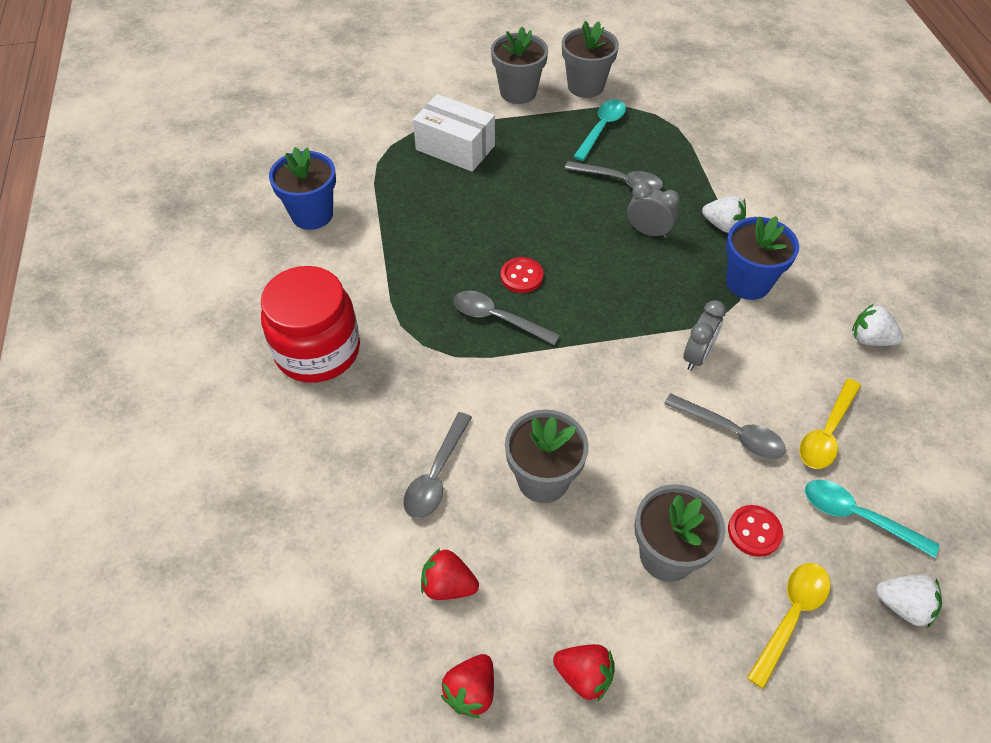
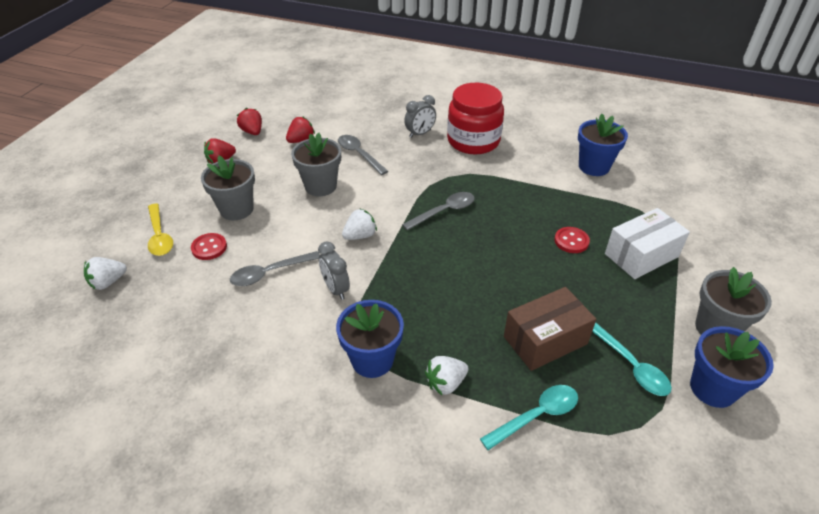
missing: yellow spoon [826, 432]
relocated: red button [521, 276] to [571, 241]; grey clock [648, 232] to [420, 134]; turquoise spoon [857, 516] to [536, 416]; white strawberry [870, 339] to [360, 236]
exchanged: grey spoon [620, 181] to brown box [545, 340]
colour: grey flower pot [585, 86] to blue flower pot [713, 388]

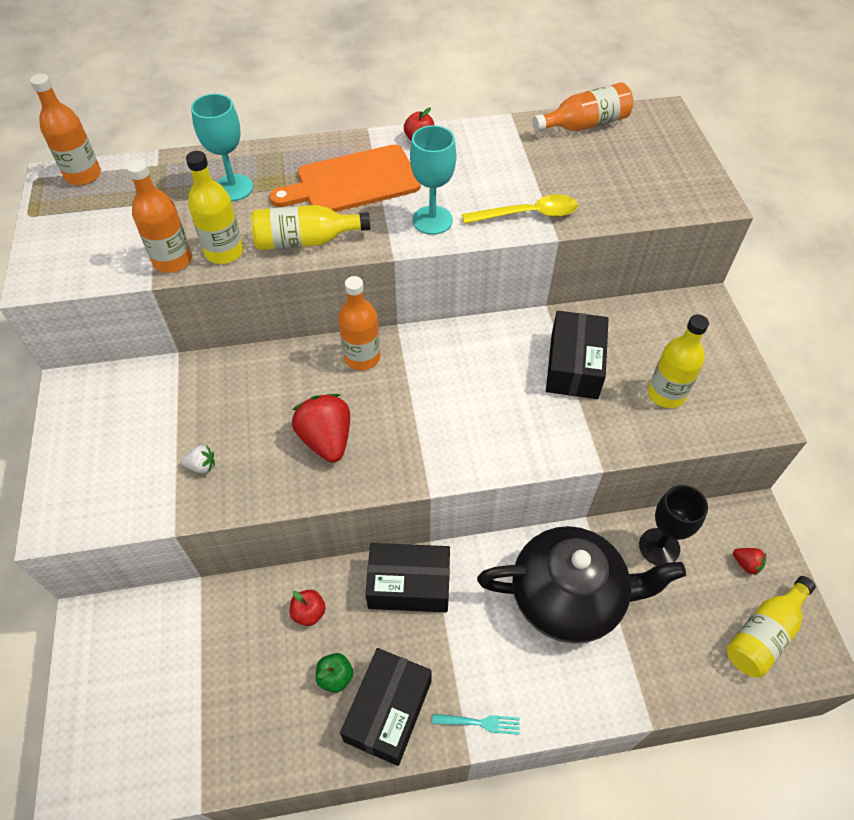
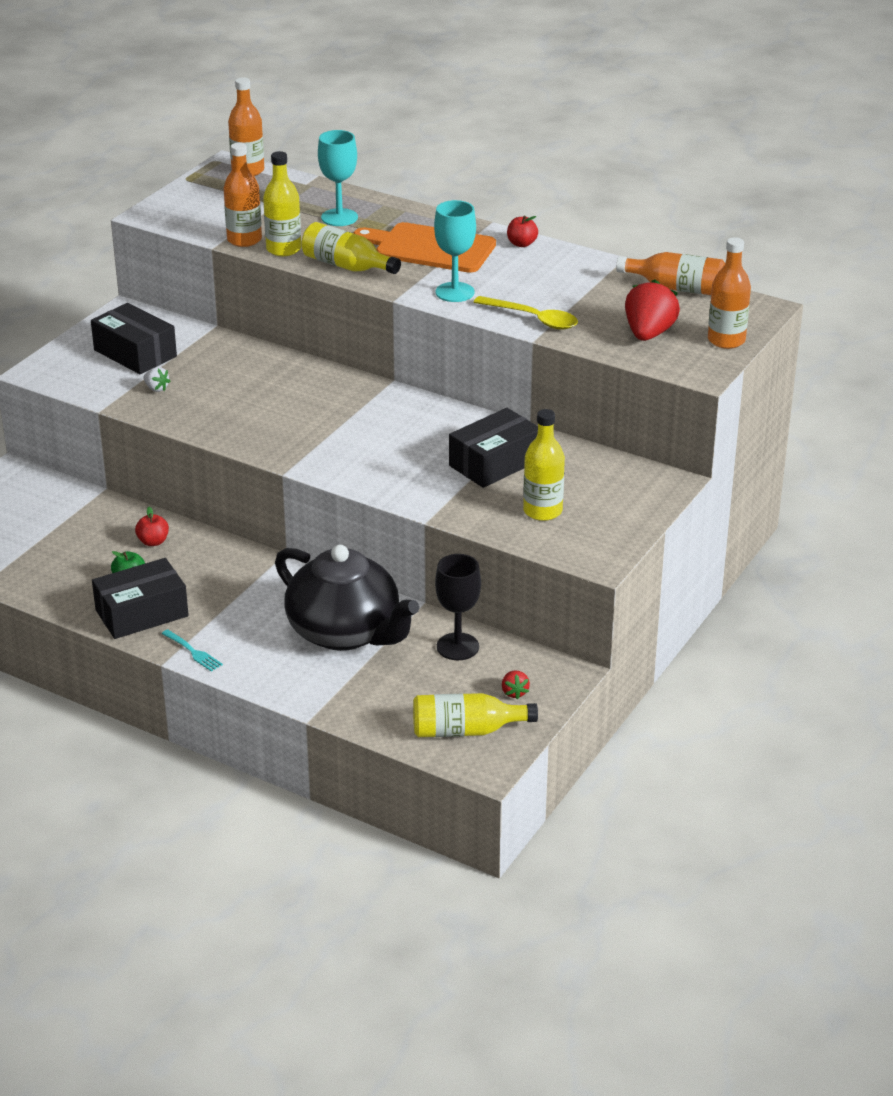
relocated: red strawberry [326, 439] to [648, 334]; orange bottle [362, 357] to [726, 340]; black box [409, 584] to [135, 353]

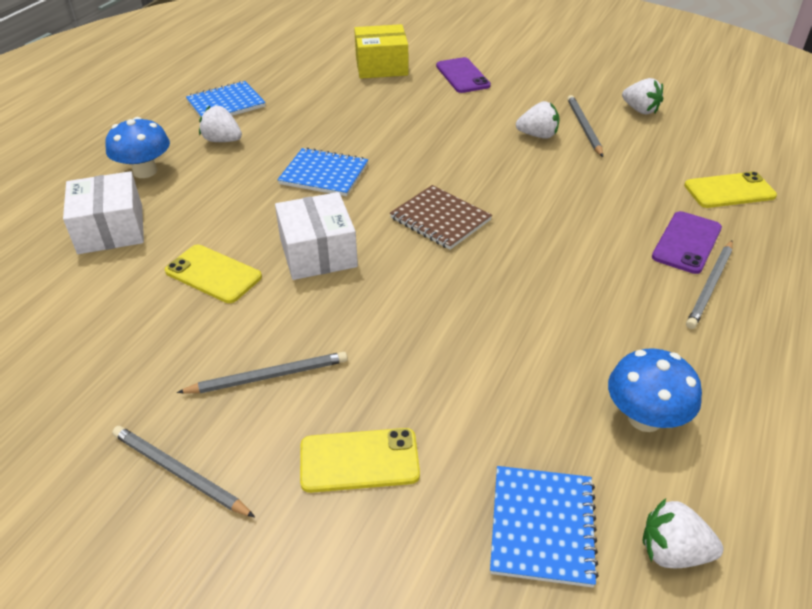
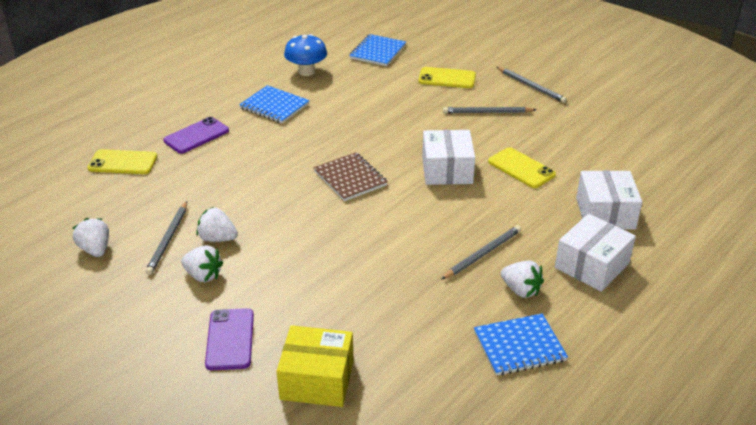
relocated: blue notebook [324, 174] to [274, 106]; white strawberry [673, 552] to [203, 275]; grey pencil [710, 286] to [482, 254]
exchanged: blue mushroom [145, 171] to white box [592, 265]

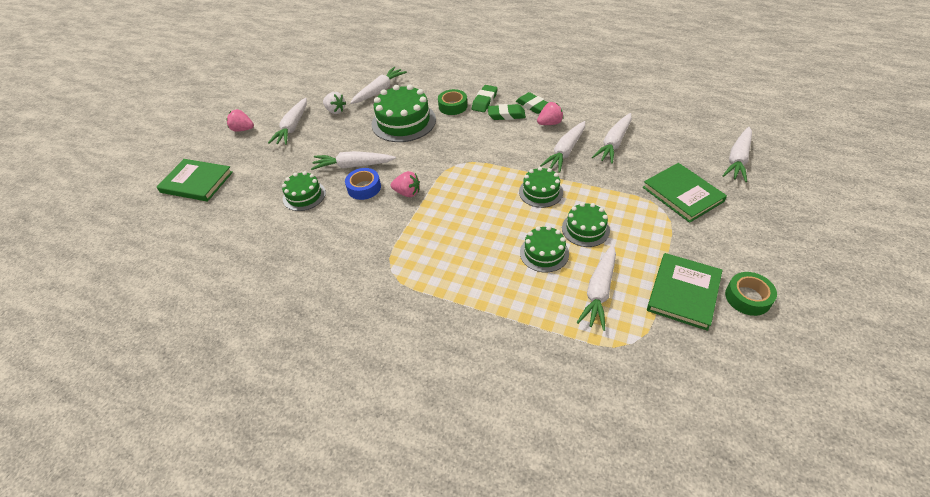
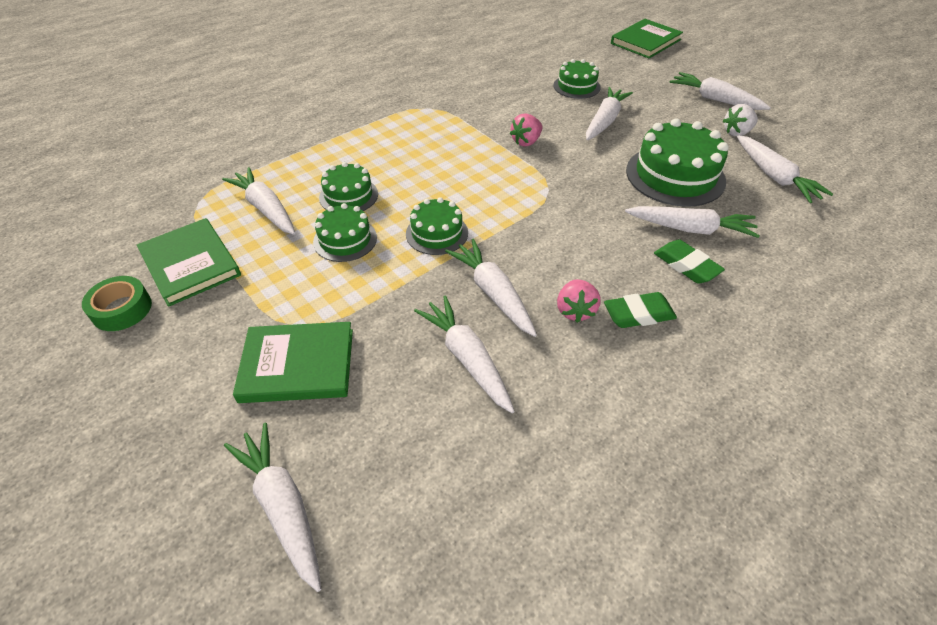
missing: pink strawberry [243, 129]; blue tape [364, 188]; green eraser [506, 115]
exchanged: green tape [453, 106] to white carrot [690, 229]

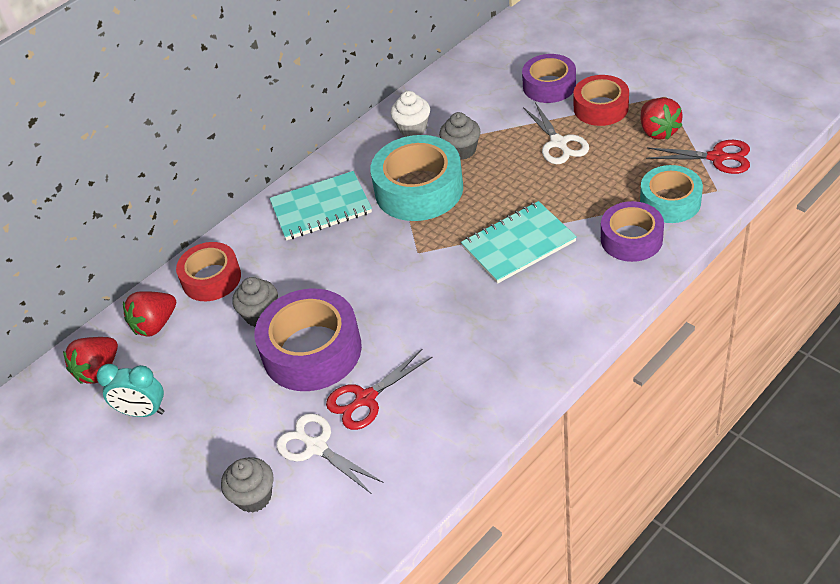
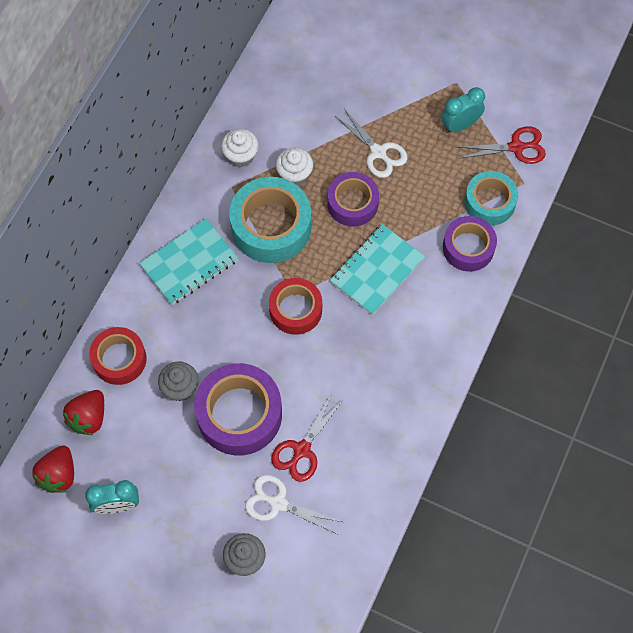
relocated: purple tape [549, 86] to [352, 203]; red tape [601, 108] to [295, 310]
exchanged: red strawberry [658, 131] to turquoise clock [460, 125]
colour: grey cupcake [461, 150] to white cupcake [294, 175]

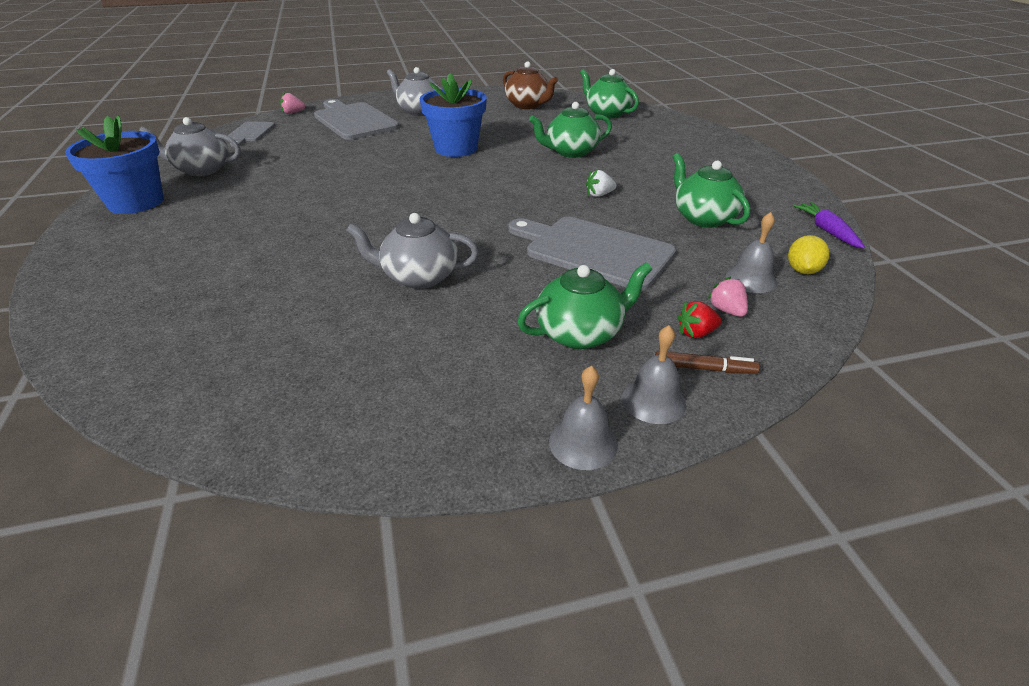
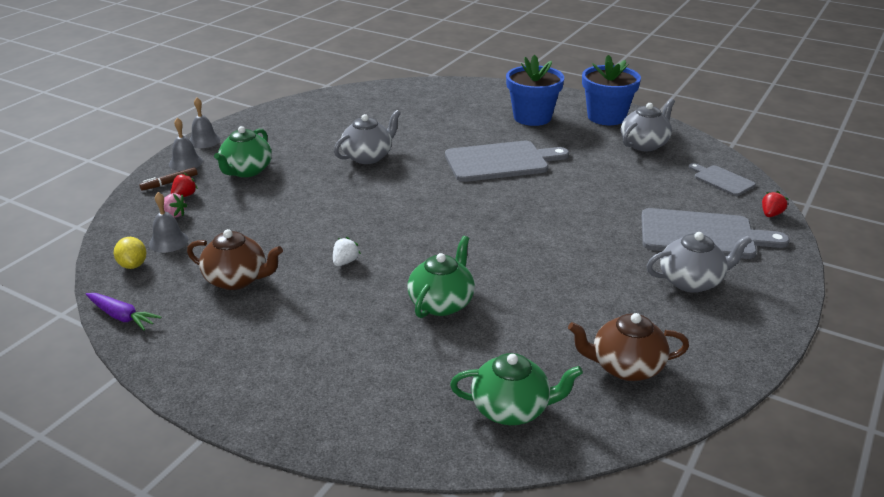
relocated: blue flower pot [456, 148] to [532, 117]; grey cutting board [594, 251] to [500, 162]
colour: pink strawberry [293, 113] to red strawberry [771, 214]; green teapot [703, 218] to brown teapot [237, 279]

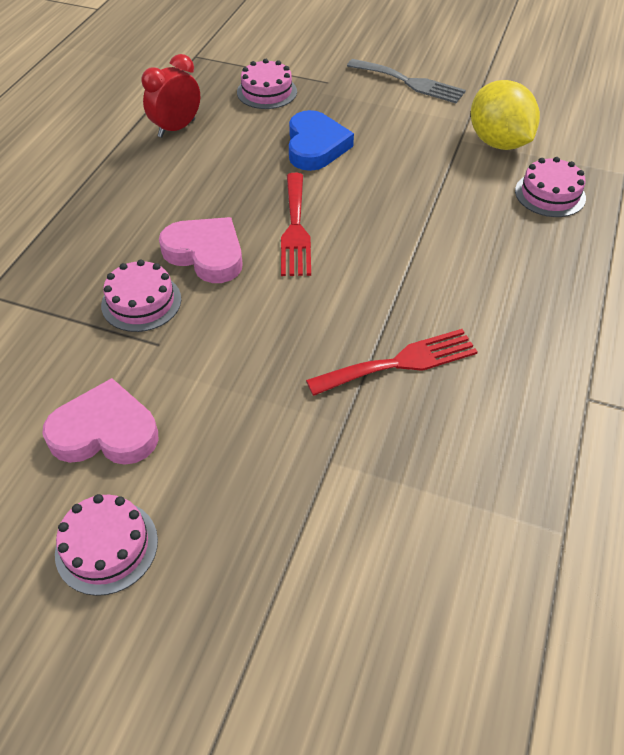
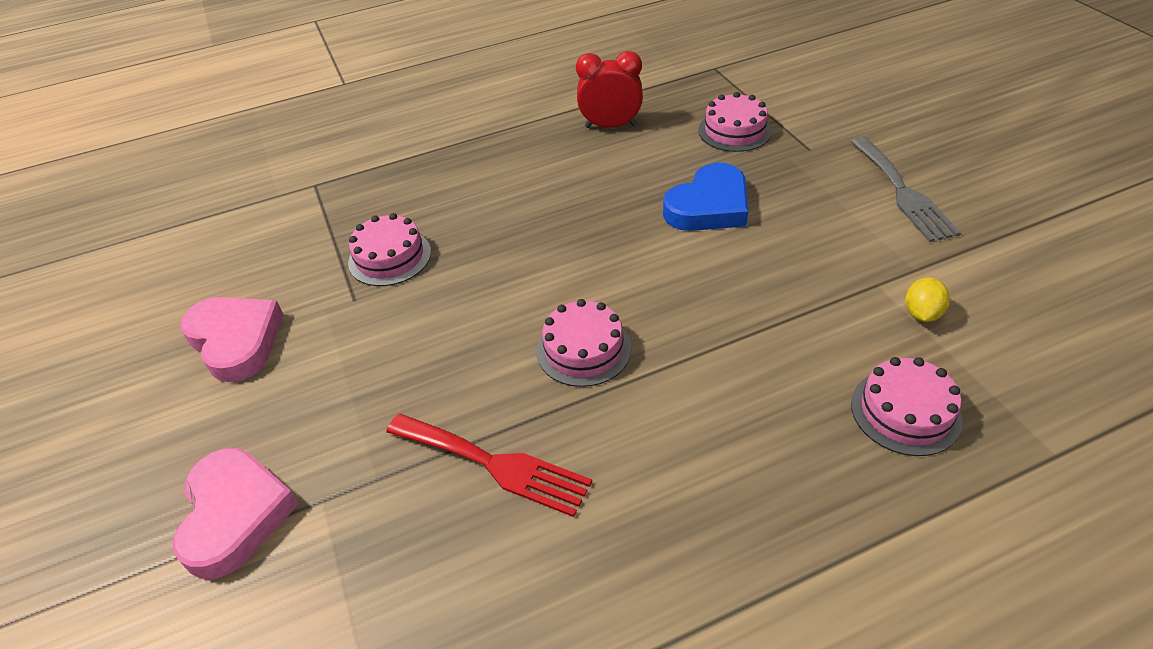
missing: red fork [295, 229]
relocated: pink cake [106, 546] to [583, 349]; pink heart [206, 254] to [235, 515]
size: yellow lemon [498, 142] = [921, 313] x0.45

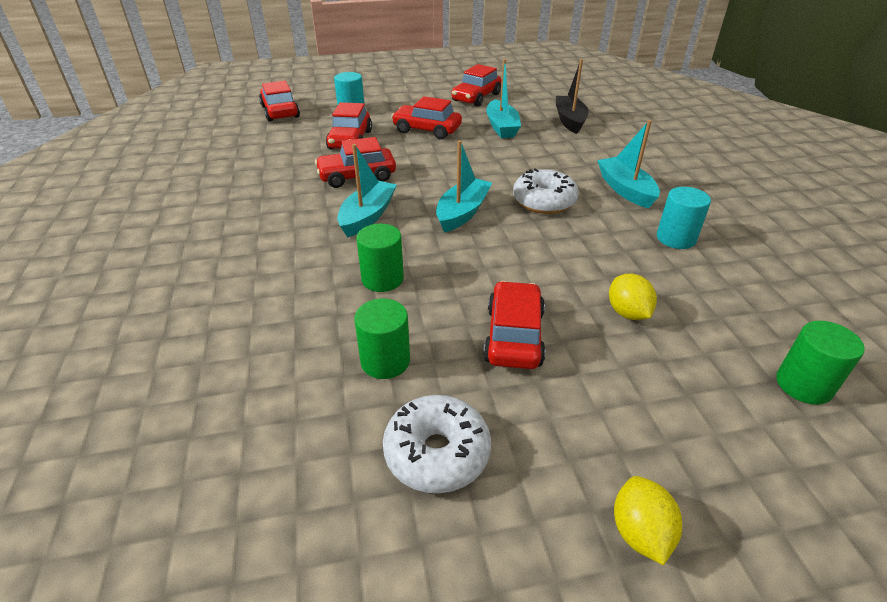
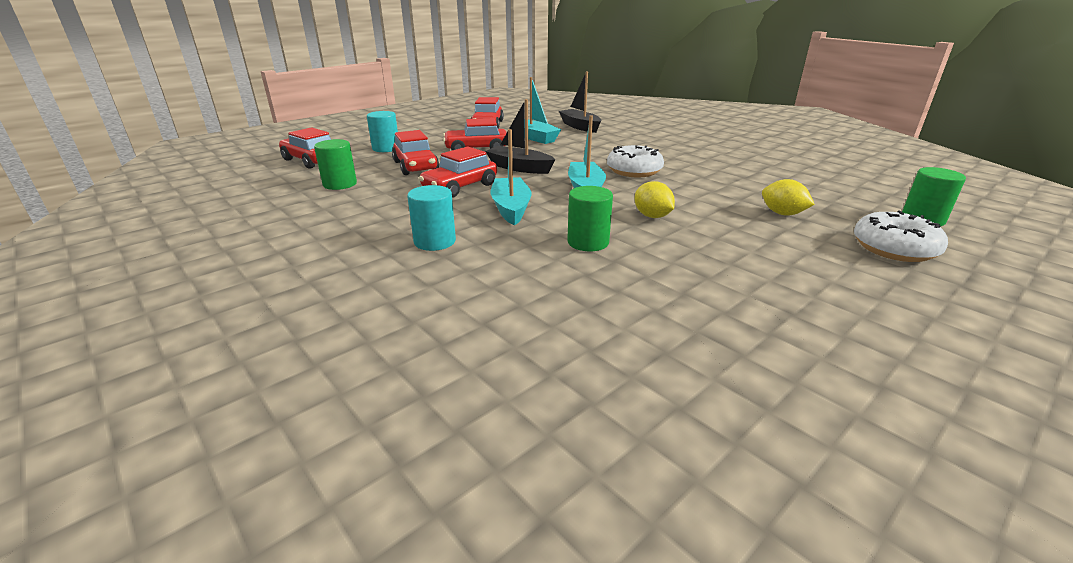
missing: red car [514, 336]; turquoise boat [625, 190]
appeared: black boat [519, 168]
relocated: green cylinder [385, 361] to [340, 184]; white donut [437, 453] to [894, 249]; yellow lemon [640, 532] to [652, 216]; turquoise cylinder [676, 238] to [435, 242]

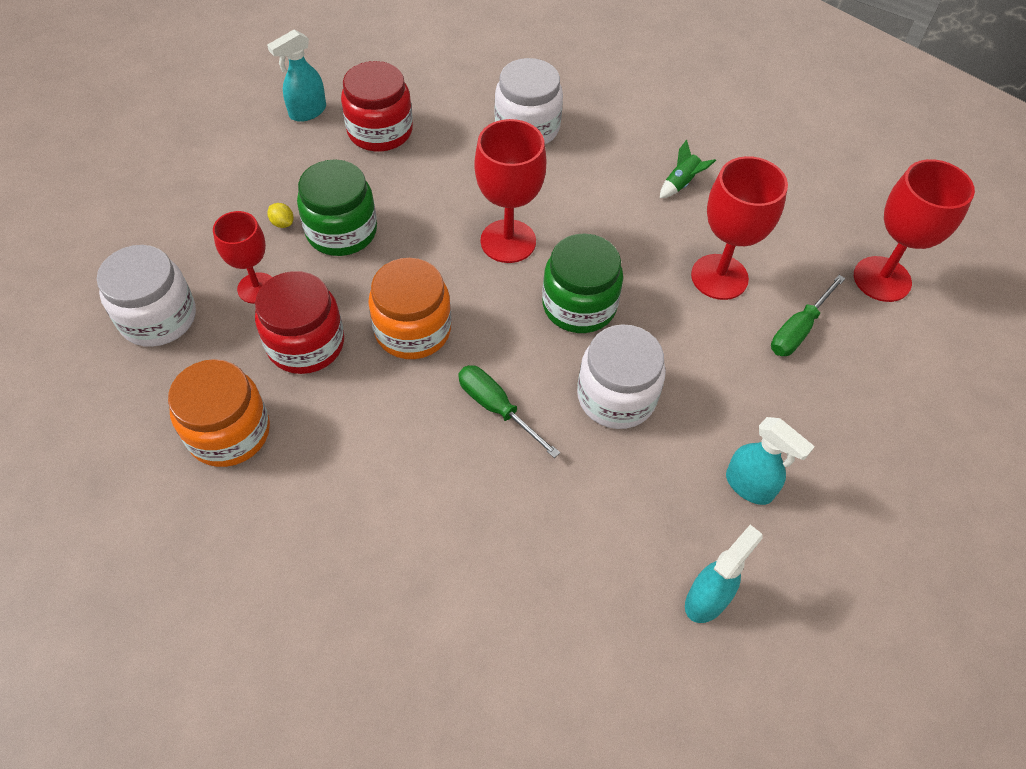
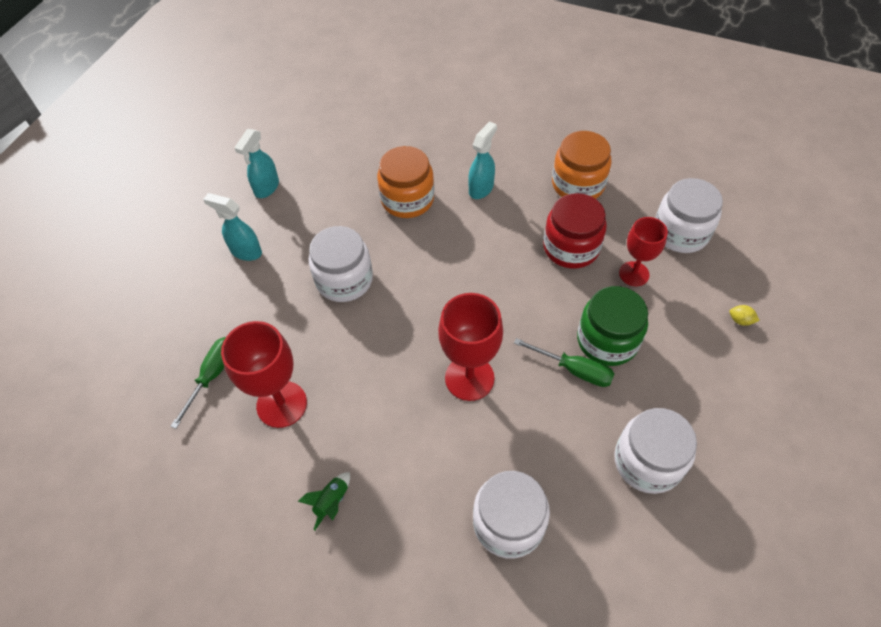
missing: green jar [579, 305]; red goblet [882, 279]
relocated: turquoise spray bottle [307, 112] to [481, 188]; yellow lemon [282, 223] to [740, 320]; orange jar [413, 330] to [407, 199]; green screwdriver [496, 408] to [574, 370]
colour: red jar [380, 131] to white jar [647, 461]

